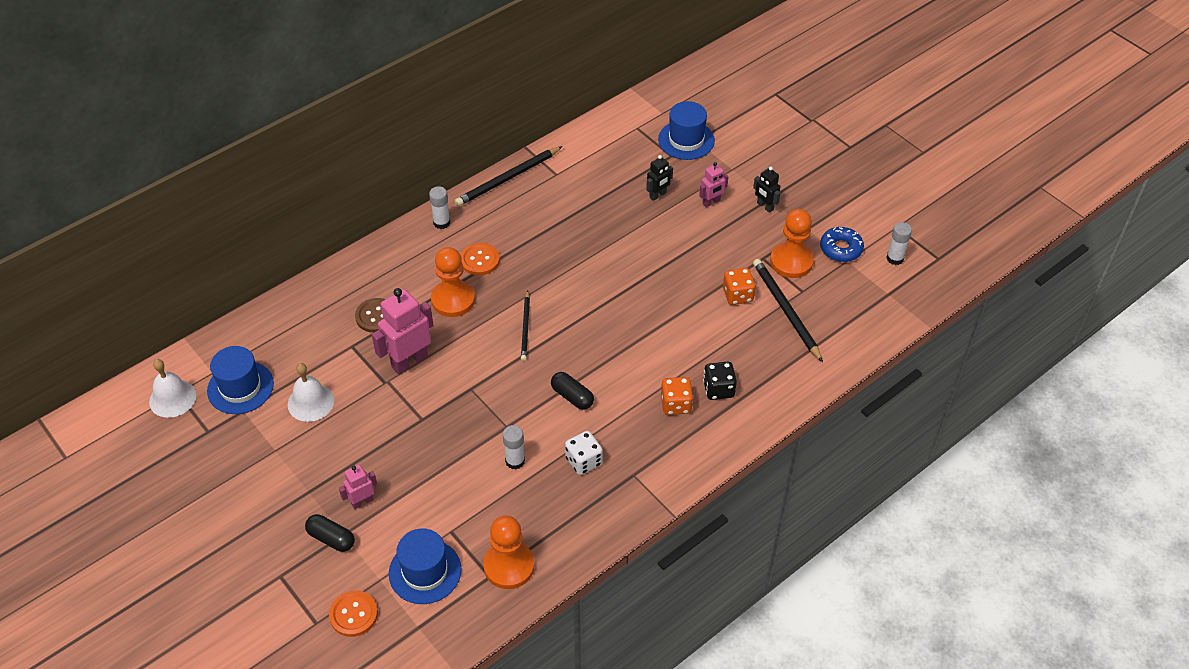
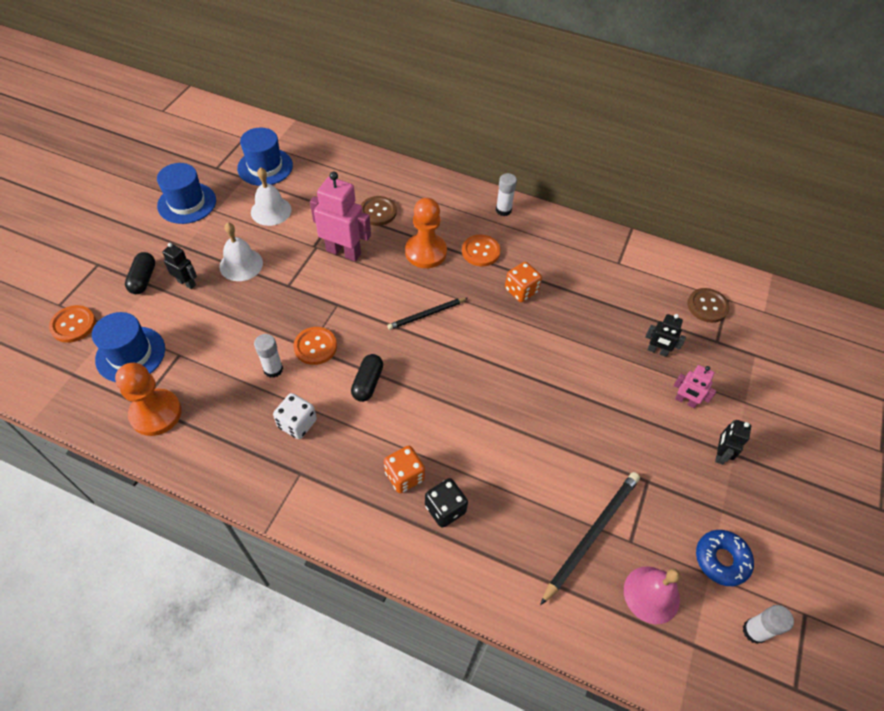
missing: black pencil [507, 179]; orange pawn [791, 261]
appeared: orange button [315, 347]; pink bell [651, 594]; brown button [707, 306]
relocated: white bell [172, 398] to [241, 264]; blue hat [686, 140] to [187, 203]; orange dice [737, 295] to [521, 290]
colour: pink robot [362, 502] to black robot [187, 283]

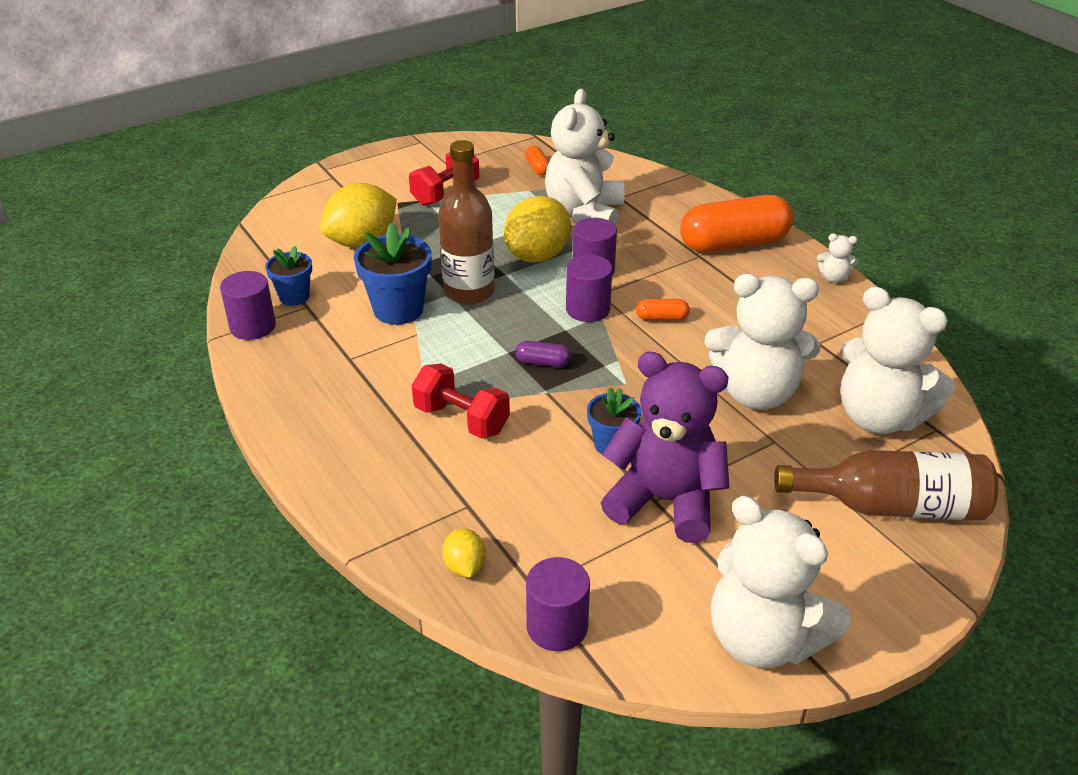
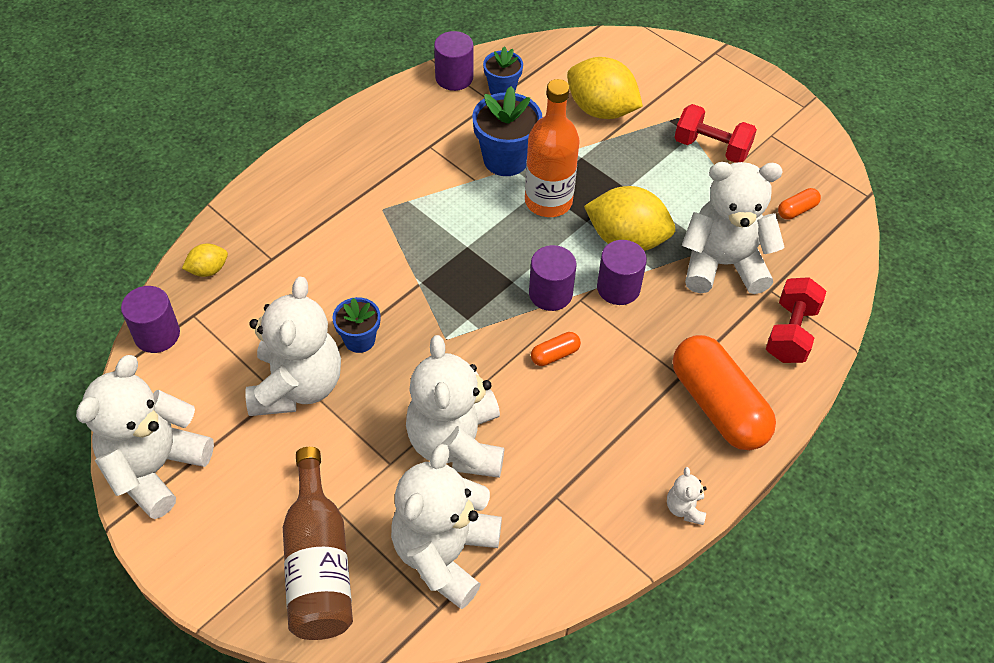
missing: purple capsule [543, 362]
relocated: red dumbbell [461, 419] to [790, 333]
colour: brown bottle [469, 292] to orange bottle [548, 201]; purple teddy bear [665, 500] to white teddy bear [297, 386]
spun: orange capsule [662, 318] = [555, 354] 75 degrees clockwise

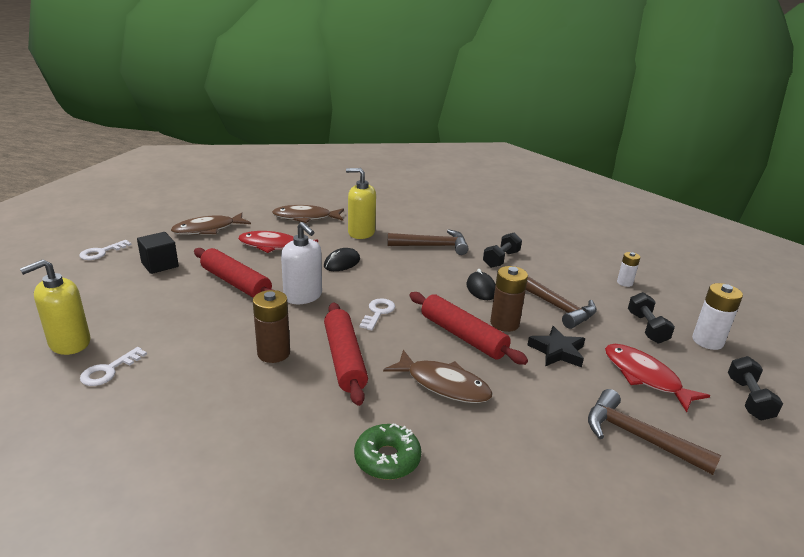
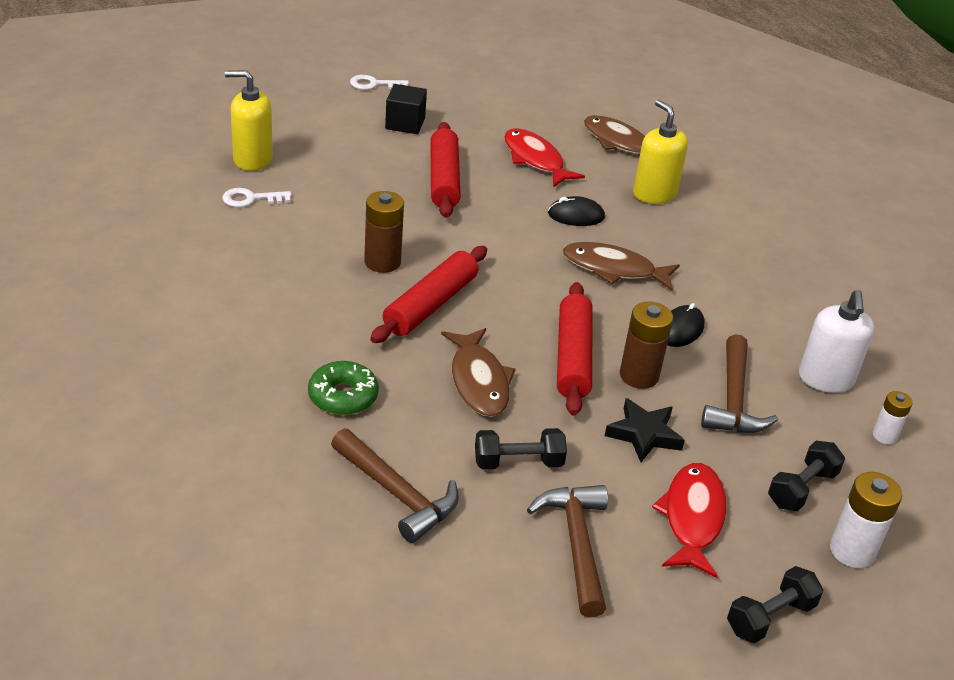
missing: white key [378, 312]
relocated: brown fish [208, 229] to [614, 269]; white soap dispenser [303, 296] to [825, 379]; brown hammer [432, 246] to [397, 494]; black dumbbell [501, 259] to [518, 462]

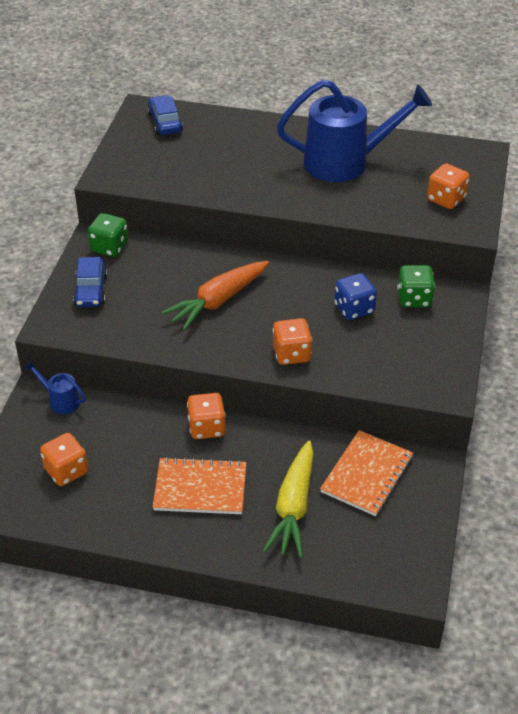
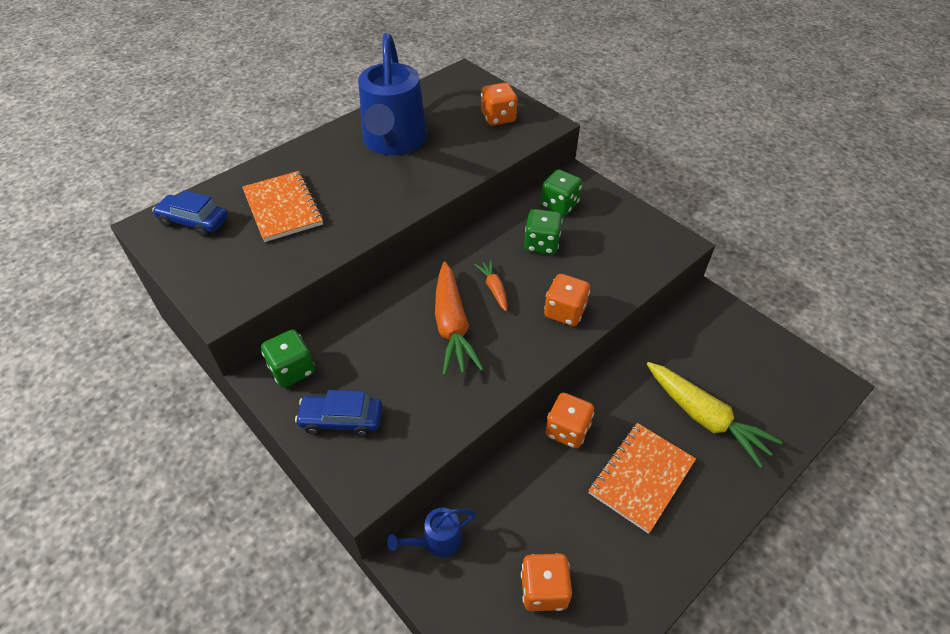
appeared: orange carrot [494, 289]
relocated: orange notebook [366, 474] to [283, 208]
colour: blue dice [354, 309] to green dice [541, 244]
spun: blue car [91, 290] = [341, 420] 150 degrees clockwise; blue watering can [346, 162] = [394, 142] 150 degrees clockwise

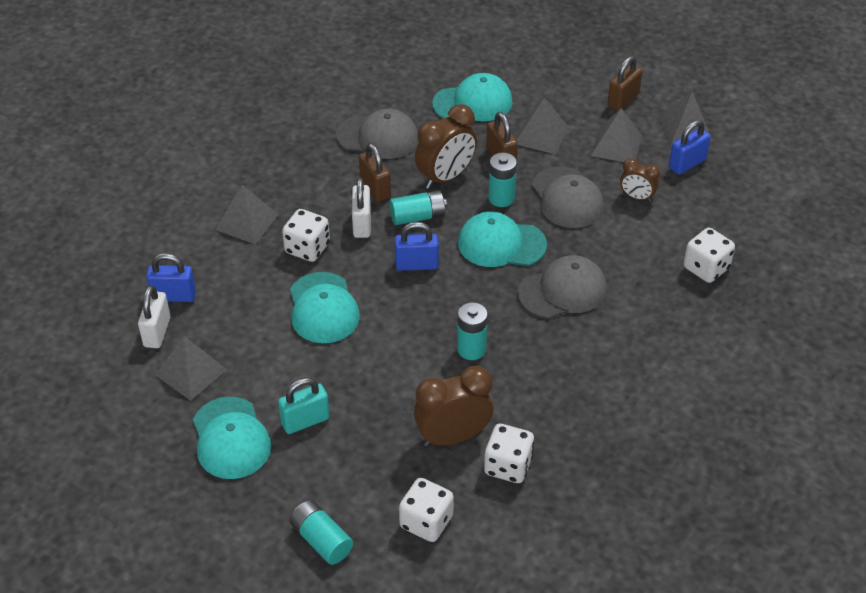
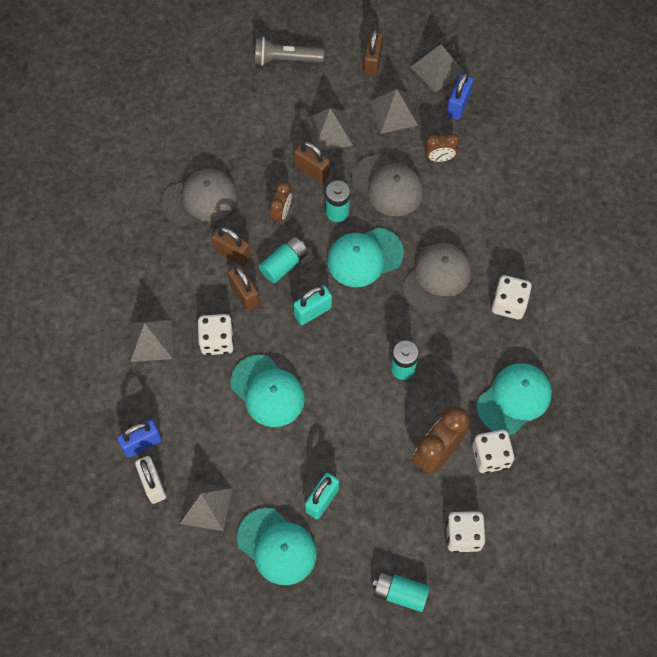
appeared: grey flashlight [285, 59]
relocated: turquoise cap [473, 103] to [514, 399]; white dice [706, 268] to [509, 304]
colour: white padlock [362, 224] to brown padlock [244, 294]; blue padlock [416, 265] to turquoise padlock [313, 311]
size: brown clock [446, 177] = [281, 213] x0.57

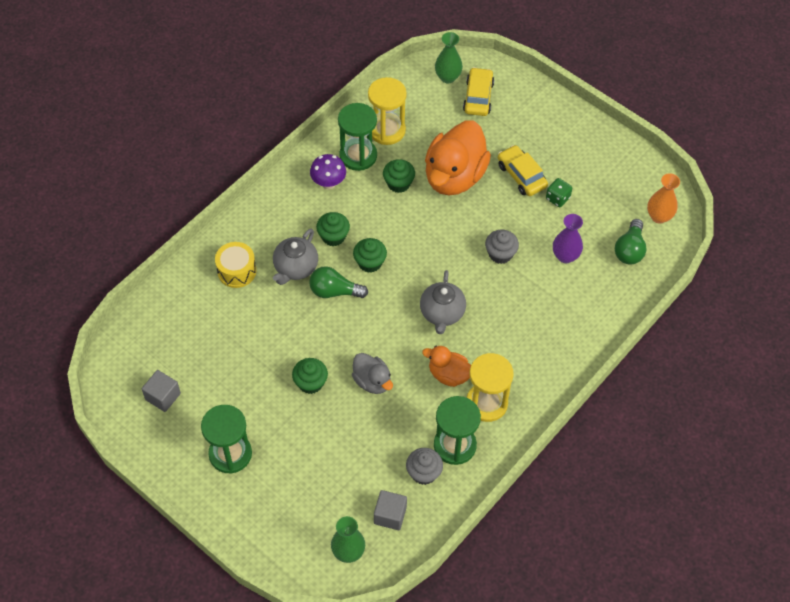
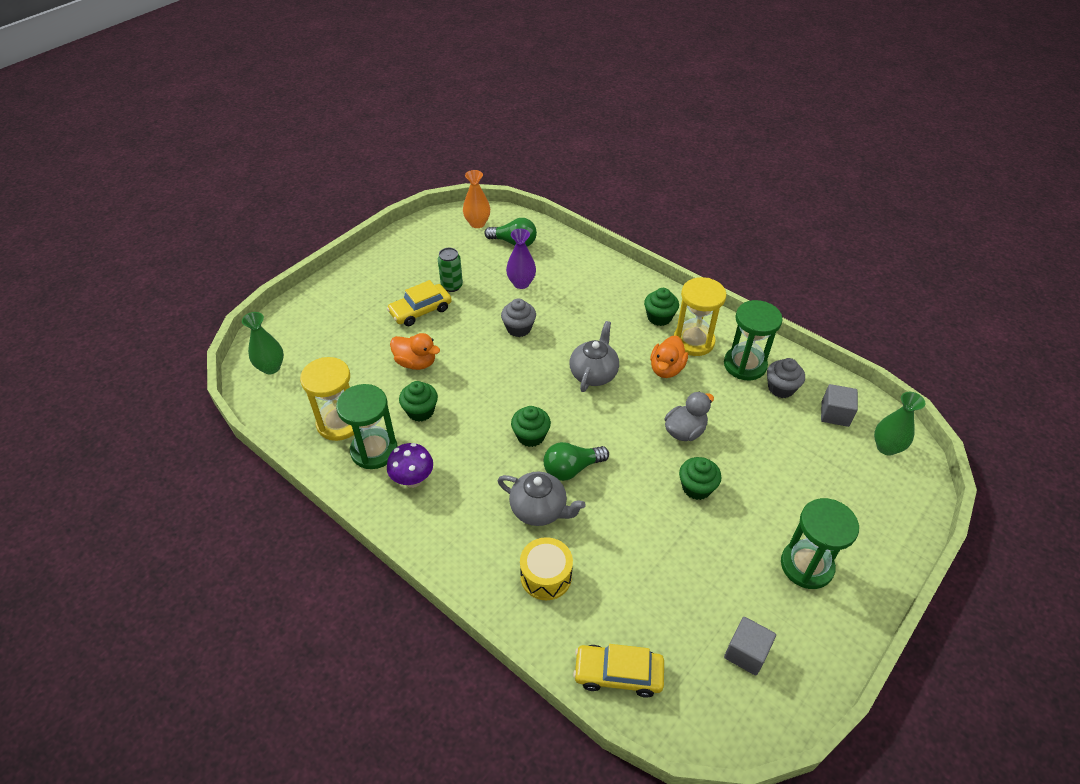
relocated: green cupcake [333, 236] to [659, 317]; yellow car [478, 97] to [618, 674]
exchanged: green dice [557, 198] to green can [452, 286]
spun: green light bulb [334, 291] = [571, 469] 60 degrees clockwise; grey teapot [442, 313] = [593, 373] 75 degrees counterclockwise
size: orange duck [454, 176] = [416, 363] x0.52

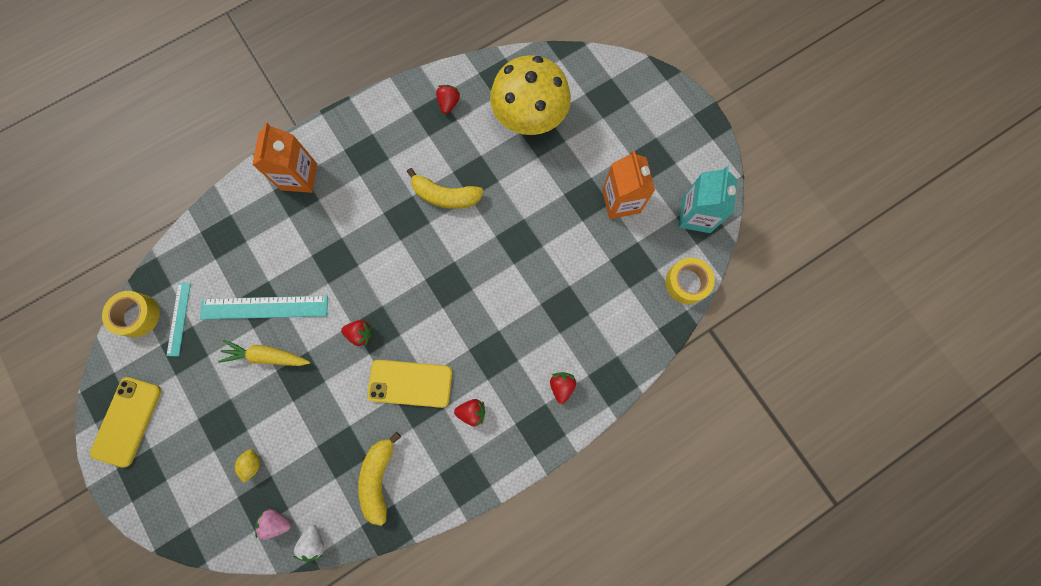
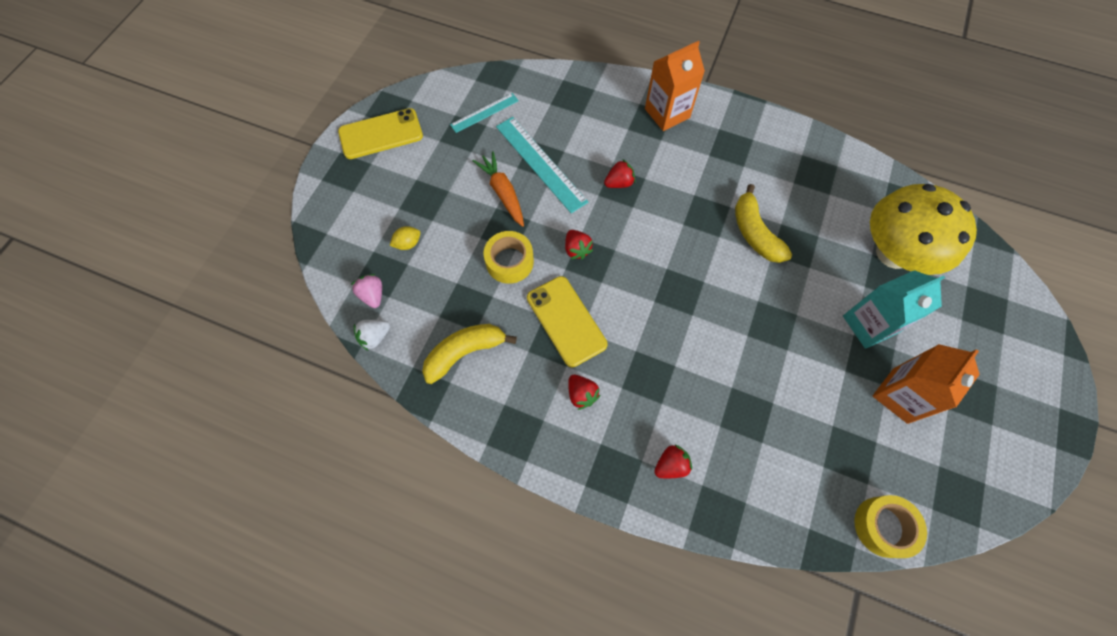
relocated: yellow tape [137, 315] to [509, 261]; red strawberry [448, 104] to [619, 183]; turquoise carton [696, 215] to [869, 324]
colour: yellow carrot [267, 356] to orange carrot [502, 192]

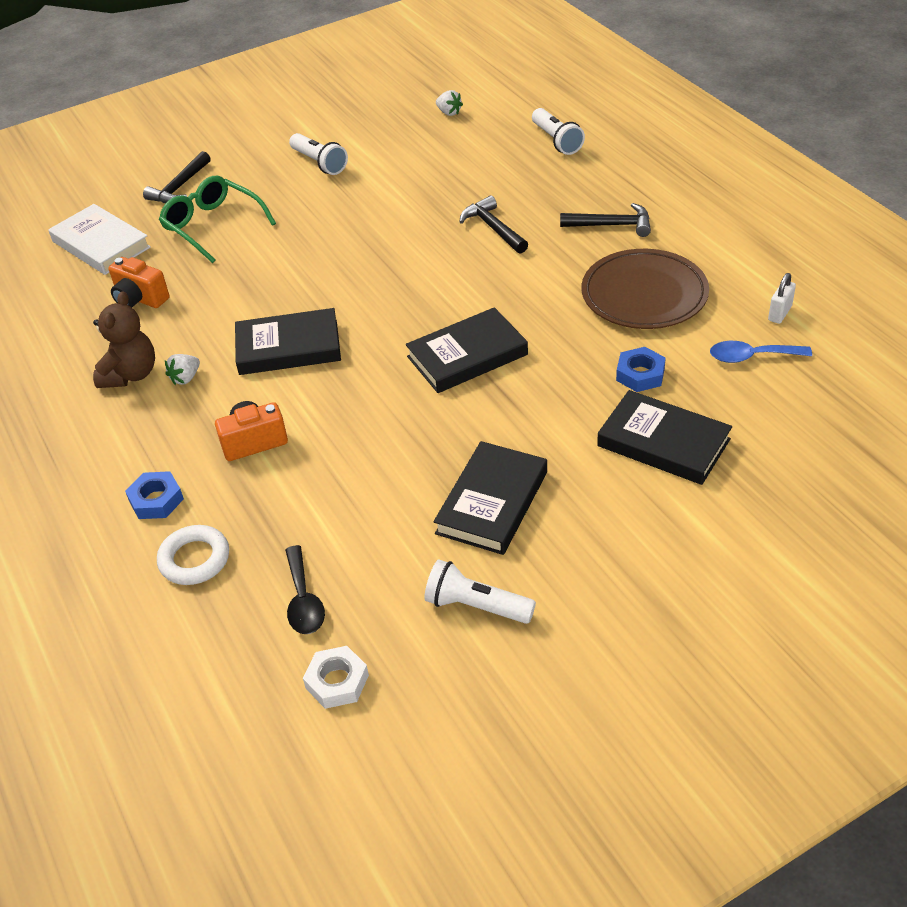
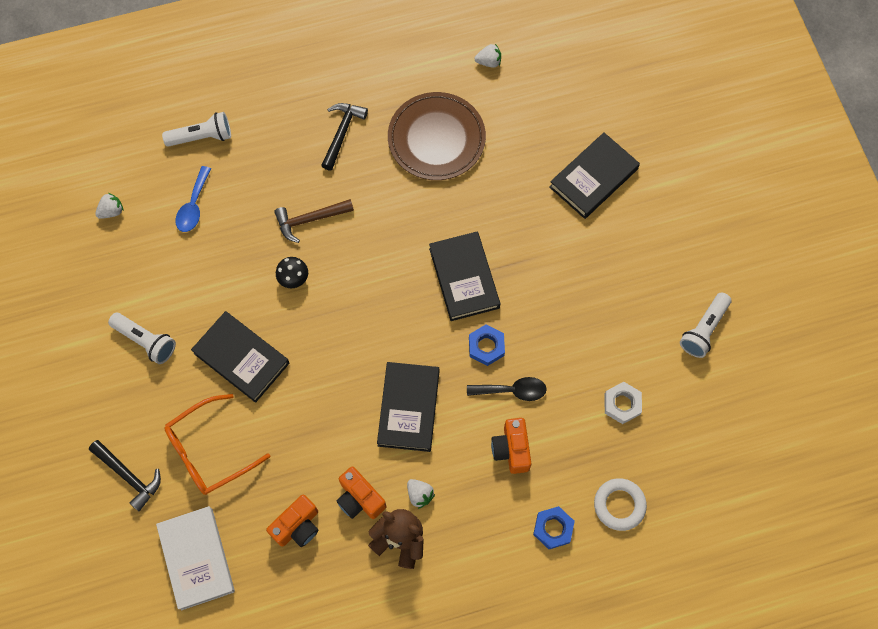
appeared: black mushroom [293, 278]; orange camera [360, 499]
relocated: black spoon [303, 600] to [512, 390]; white nut [337, 682] to [622, 404]; black book [492, 502] to [241, 358]; blue nut [640, 374] to [486, 346]; blue spoon [751, 356] to [193, 206]
exchanged: white padlock [779, 313] to white strawberry [489, 62]
colour: green glasses [212, 226] to orange glasses [209, 451]; black hammer [493, 228] to brown hammer [310, 220]
spun: white book [101, 244] = [197, 558] 75 degrees counterclockwise; white flashlight [319, 163] = [146, 341] 60 degrees clockwise

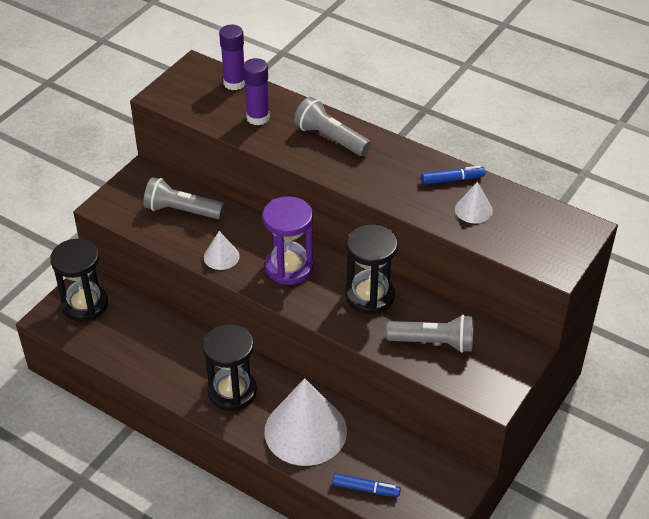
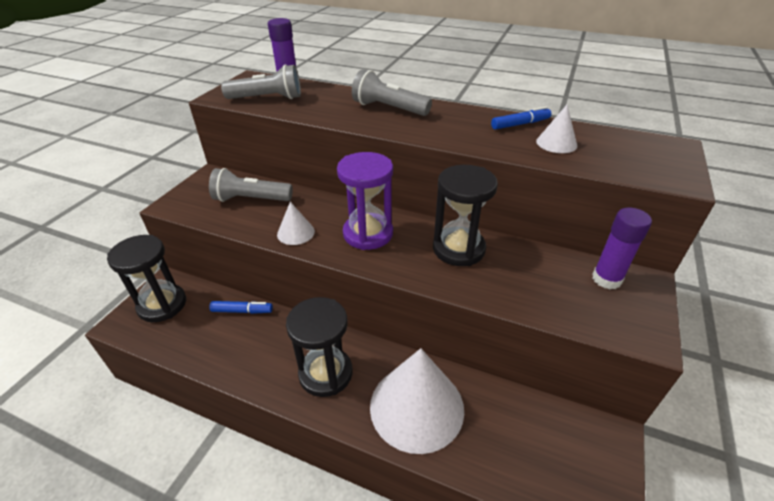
relocated: purple glue stick [258, 118] to [606, 279]; blue marker [366, 489] to [242, 311]; grey flashlight [434, 343] to [268, 98]

